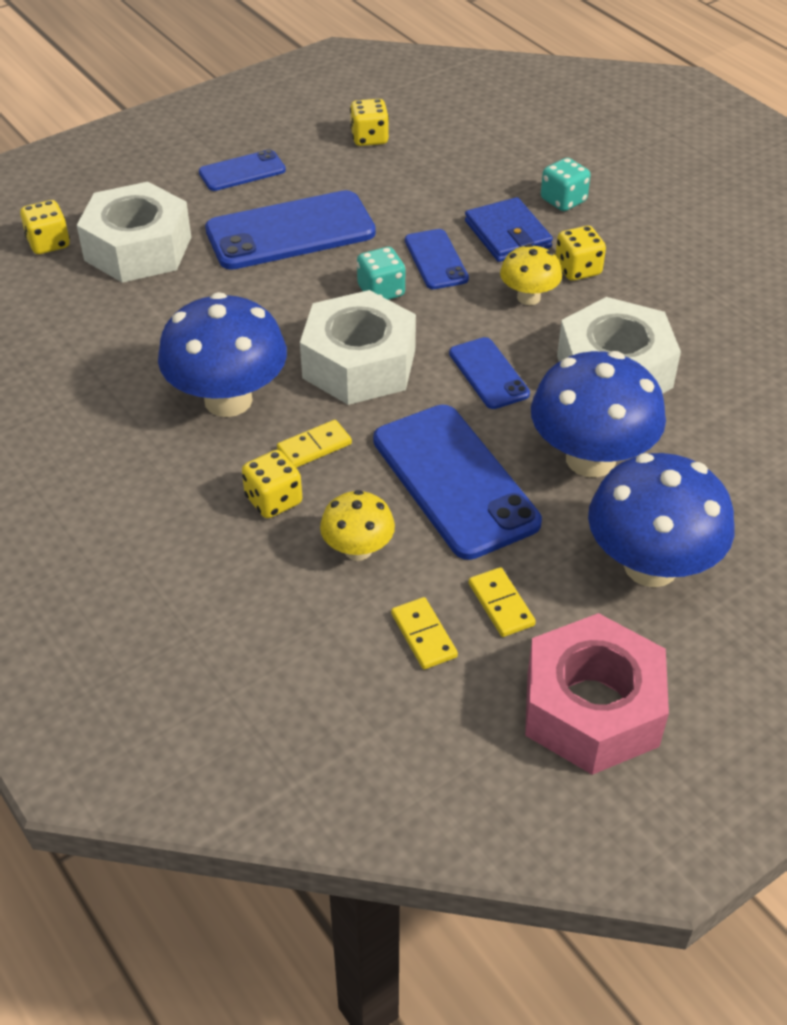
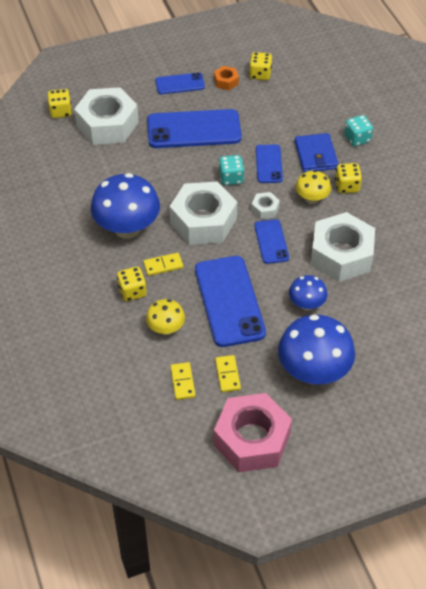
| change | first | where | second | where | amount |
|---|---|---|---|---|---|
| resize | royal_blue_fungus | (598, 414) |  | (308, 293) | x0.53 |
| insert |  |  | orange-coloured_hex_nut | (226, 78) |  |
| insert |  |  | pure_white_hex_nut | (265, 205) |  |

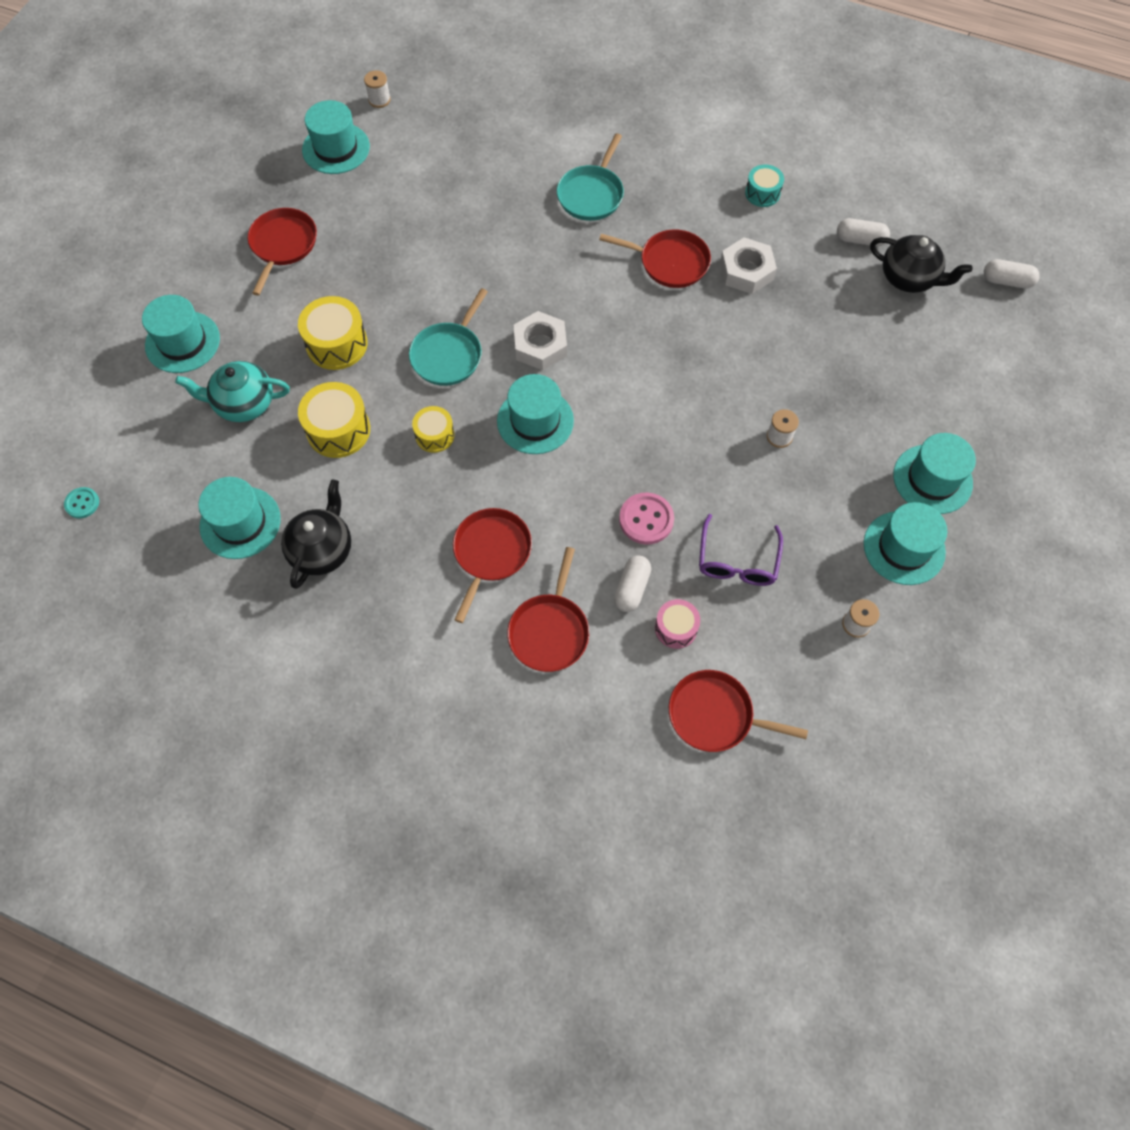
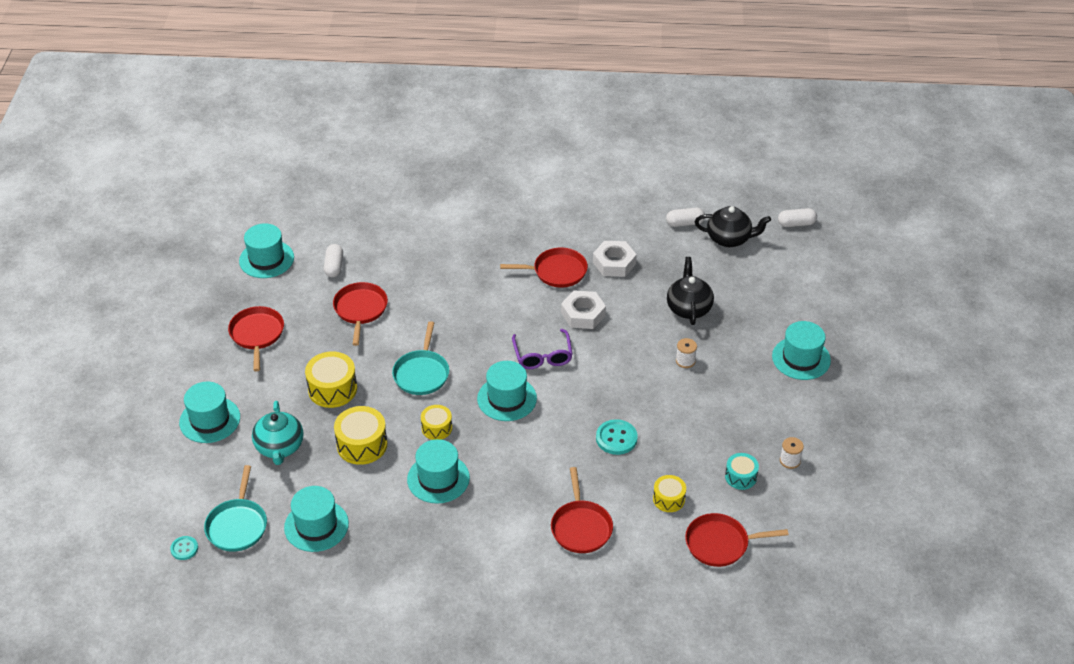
| change | first | where | second | where | amount |
|---|---|---|---|---|---|
| rotate | aqua_teapot | (232, 391) |  | (278, 433) | 75 degrees counterclockwise |
| move | ebony_teapot | (316, 534) |  | (690, 291) |  |
| delete | pure_white_spool | (377, 89) |  |  |  |
| move | crimson_pan | (492, 565) |  | (360, 314) |  |
| move | pure_white_hex_nut | (540, 340) |  | (583, 310) |  |
| move | aqua_pan | (590, 177) |  | (235, 508) |  |
| move | pure_white_pill_shape | (632, 583) |  | (333, 260) |  |
| recolor | rose-pink_button | (646, 518) | aqua_button | (617, 437) |  |
| recolor | rose-pink_drum | (677, 624) | golden_drum | (669, 493) |  |
| move | royal_purple_glasses | (741, 550) |  | (542, 349) |  |
| move | aqua_drum | (764, 185) |  | (742, 471) |  |
| move | aqua_top_hat | (905, 543) |  | (438, 471) |  |

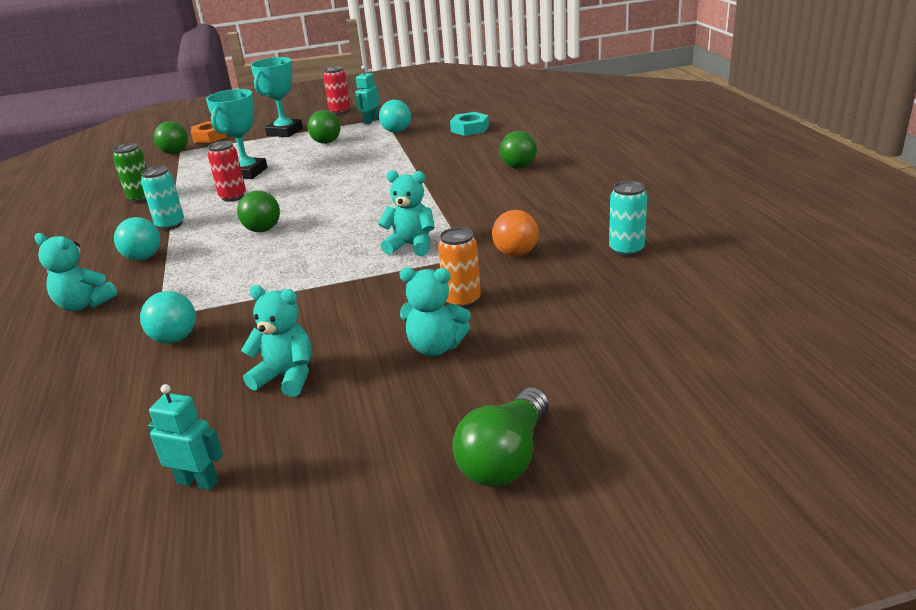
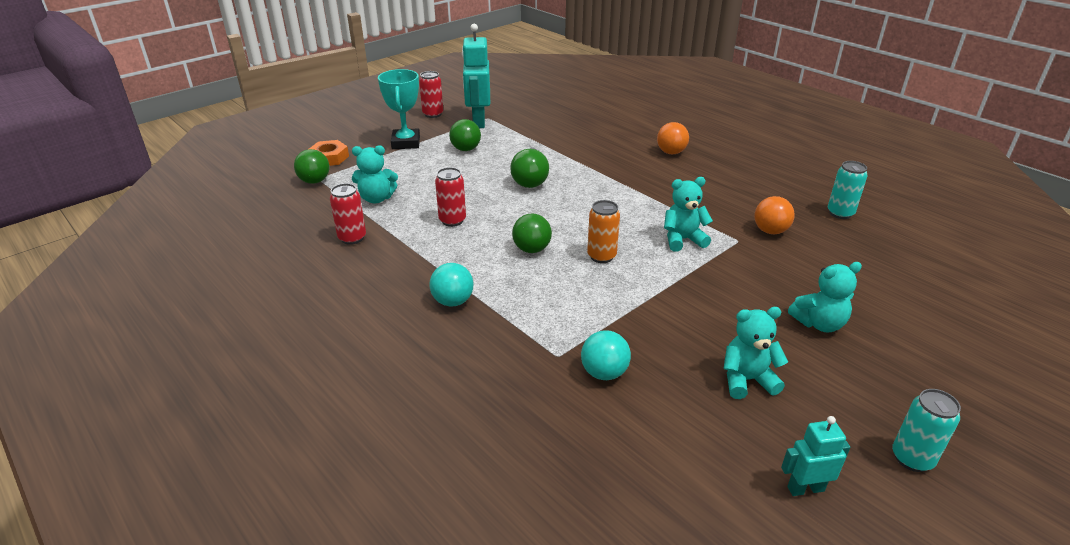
| change | first | where | second | where | amount |
|---|---|---|---|---|---|
| move | aqua_teddy_bear | (76, 272) |  | (375, 174) |  |
| recolor | leaf-green_soda_can | (130, 173) | crimson_soda_can | (348, 214) |  |
| move | aqua_soda_can | (162, 198) |  | (926, 430) |  |
| delete | aqua_award_cup | (237, 134) |  |  |  |
| resize | aqua_robot_figure | (367, 94) |  | (476, 76) | x1.84 |
| delete | aqua_ball | (395, 116) |  |  |  |
| move | orange-coloured_soda_can | (459, 267) |  | (603, 231) |  |
| delete | aqua_hex_nut | (469, 124) |  |  |  |
| move | leaf-green_bulb | (500, 437) |  | (529, 167) |  |
| recolor | leaf-green_ball | (518, 150) | orange-coloured_ball | (673, 138) |  |

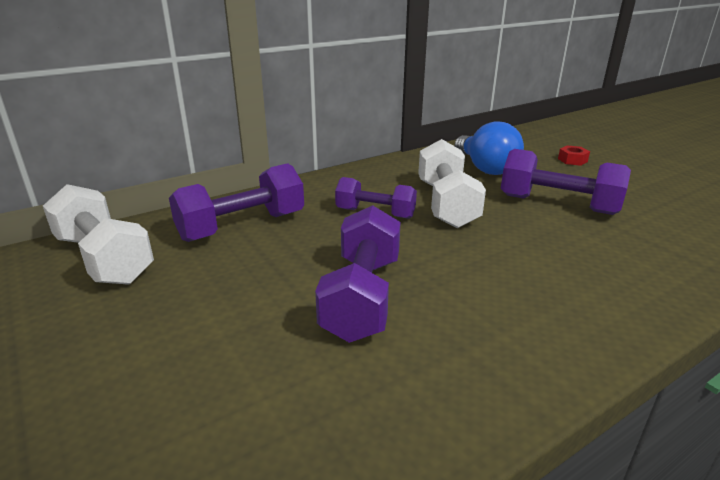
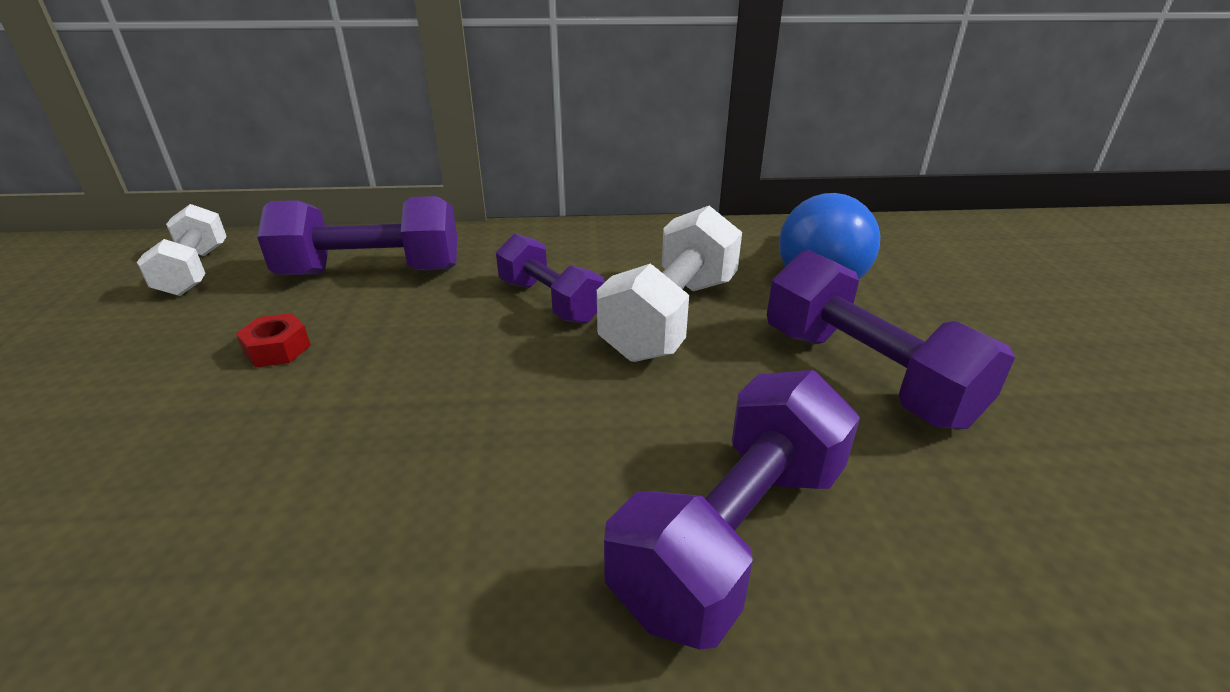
| change | first | where | second | where | amount |
|---|---|---|---|---|---|
| resize | pure_white_dumbbell | (98, 234) |  | (181, 250) | x0.66 |
| move | royal_purple_dumbbell | (358, 274) |  | (732, 510) |  |
| move | crimson_hex_nut | (574, 155) |  | (273, 340) |  |

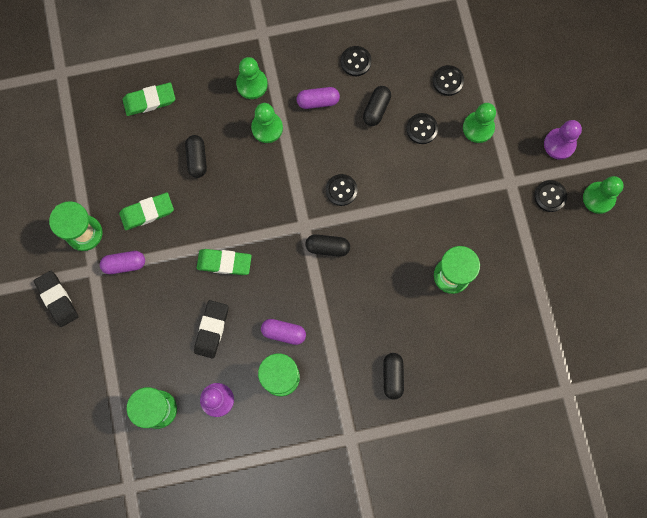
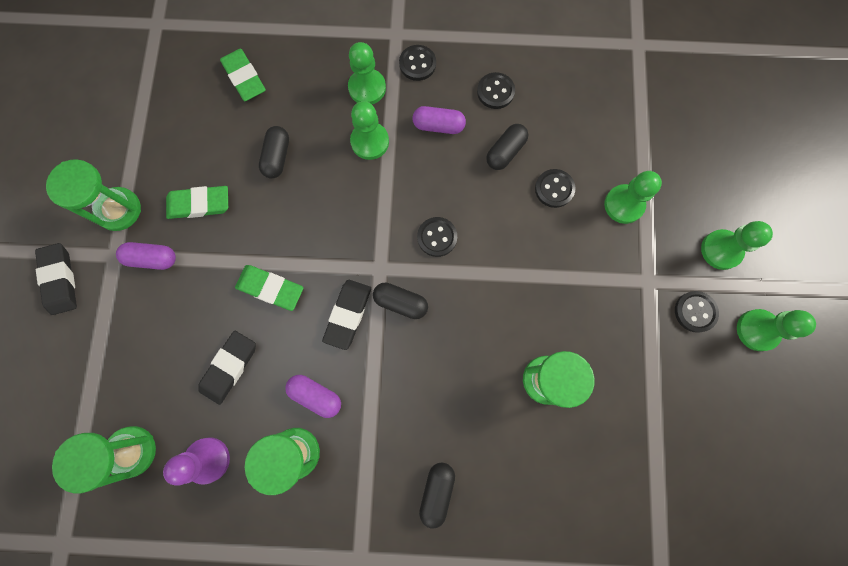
| change | first | where | second | where | amount |
|---|---|---|---|---|---|
| rotate | leaf-green_pencil_eraser | (149, 99) |  | (243, 75) | 60 degrees clockwise |
| move | ebony_button | (448, 80) |  | (417, 63) |  |
| recolor | royal_purple_chess_pawn | (563, 140) | leaf-green_chess_pawn | (737, 245) |  |
| insert |  |  | ebony_pencil_eraser | (346, 315) |  |

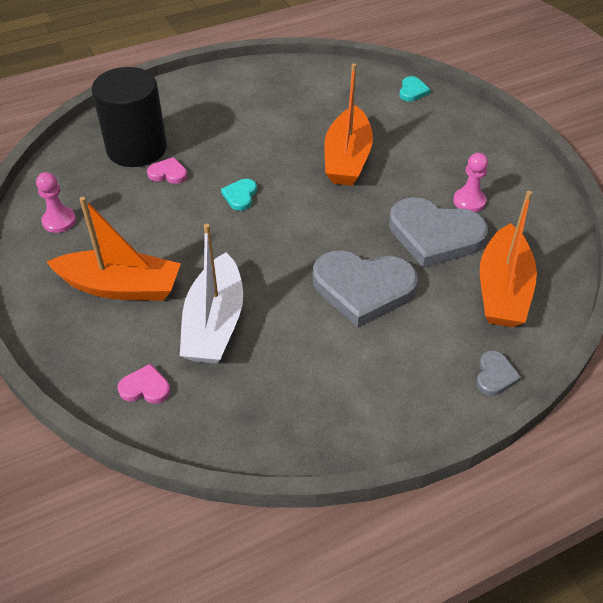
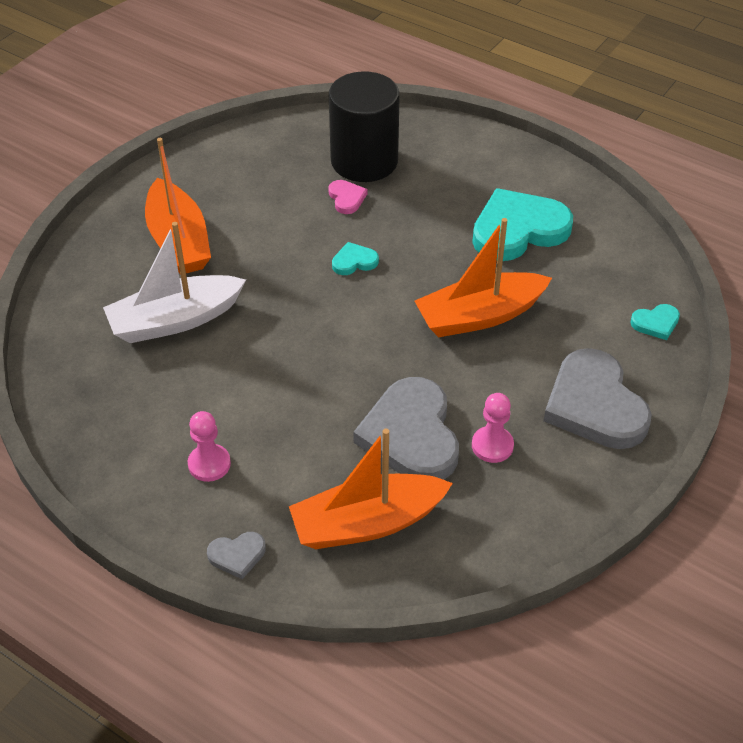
| change | first | where | second | where | amount |
|---|---|---|---|---|---|
| move | rose-pink_chess_pawn | (56, 202) |  | (209, 446) |  |
| delete | rose-pink_heart | (144, 384) |  |  |  |
| move | gray_heart | (365, 288) |  | (597, 398) |  |
| insert |  |  | aqua_heart | (522, 224) |  |

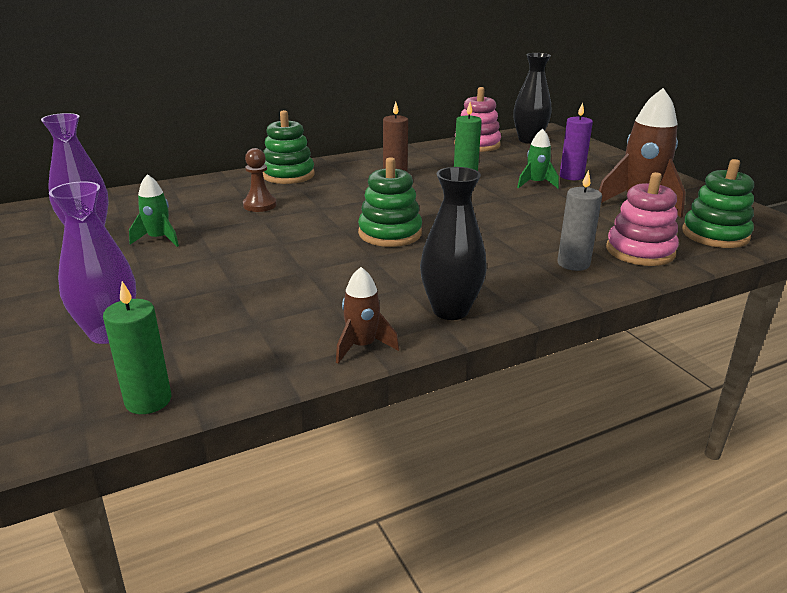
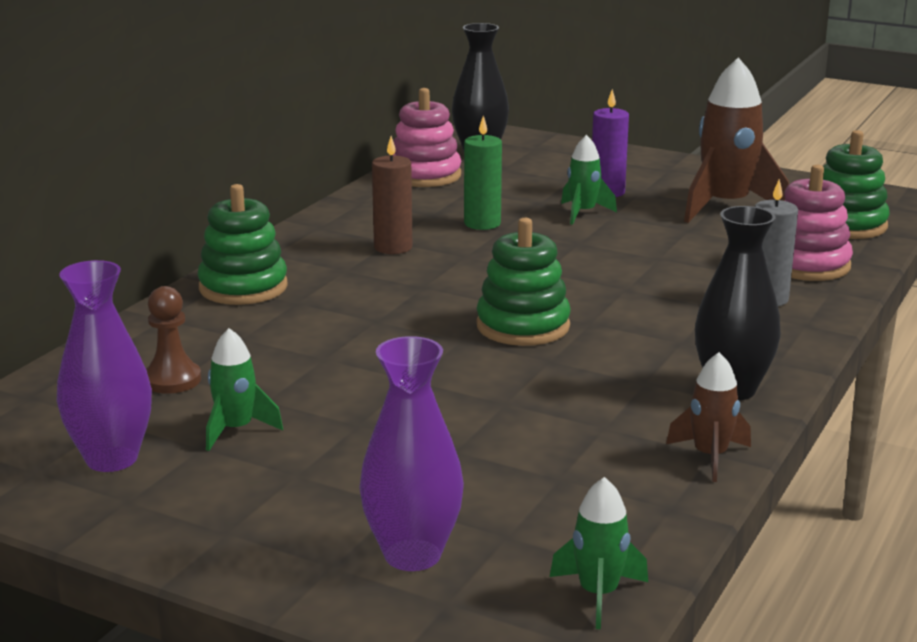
| change | first | where | second | where | amount |
|---|---|---|---|---|---|
| replace | leaf-green_candle | (137, 347) | leaf-green_rocket | (599, 553) |  |
| move | russet_chess_pawn | (260, 180) |  | (173, 340) |  |

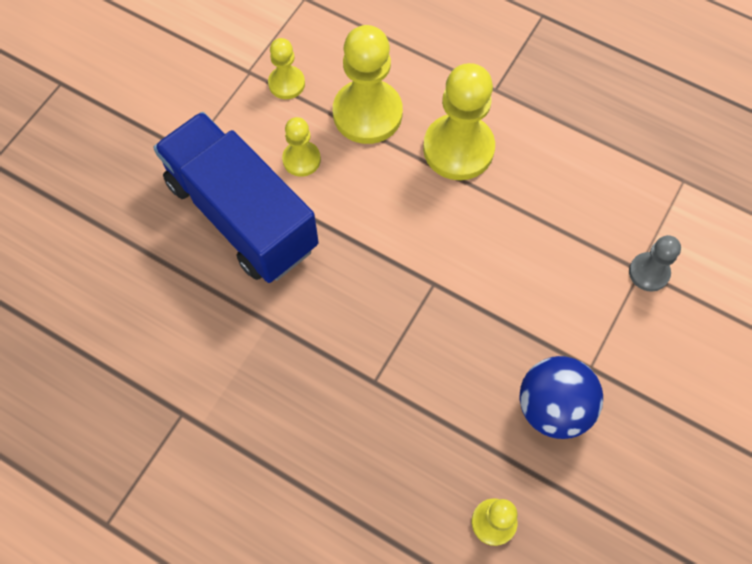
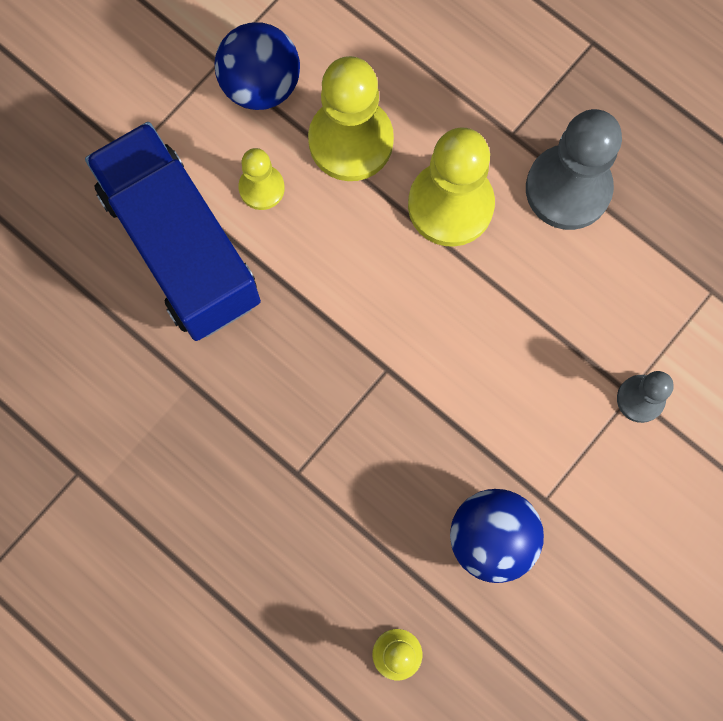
| change | first | where | second | where | amount |
|---|---|---|---|---|---|
| replace | golden_chess_pawn | (286, 68) | royal_blue_ball | (257, 66) |  |
| insert |  |  | gray_chess_pawn | (574, 169) |  |

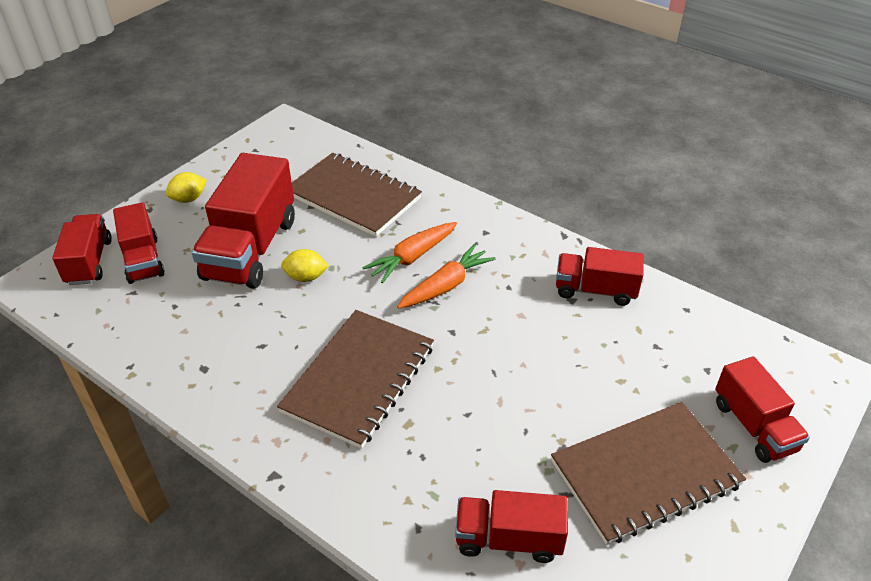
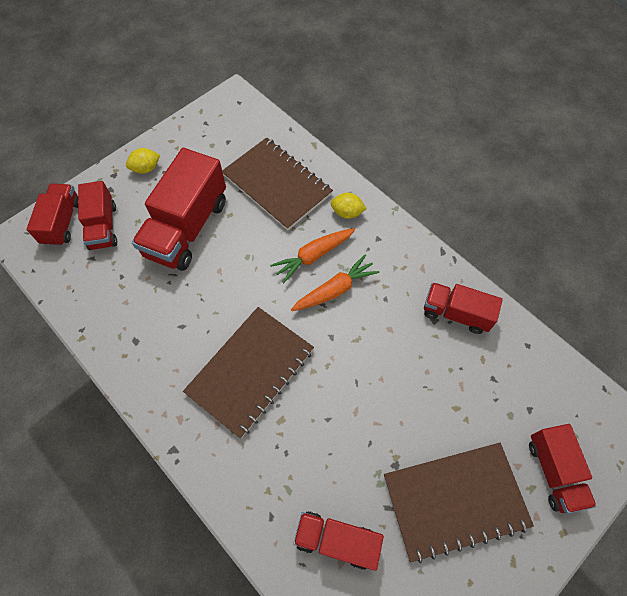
| change | first | where | second | where | amount |
|---|---|---|---|---|---|
| move | golden_citrus_fruit | (305, 265) |  | (348, 206) |  |

